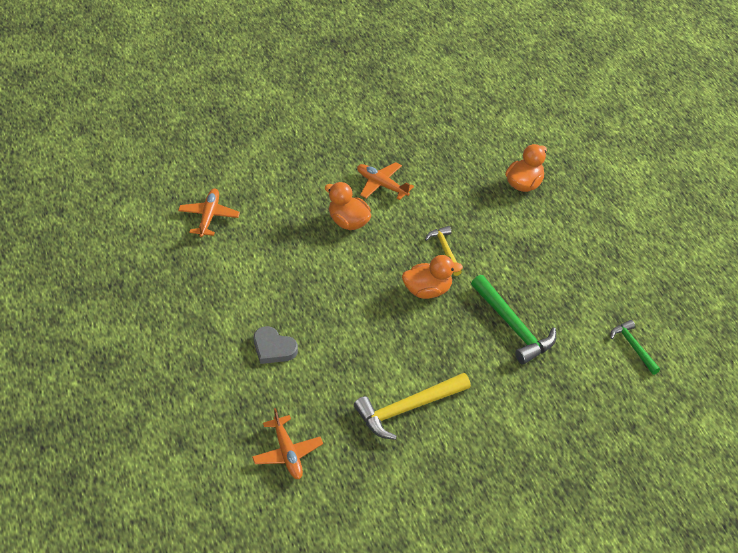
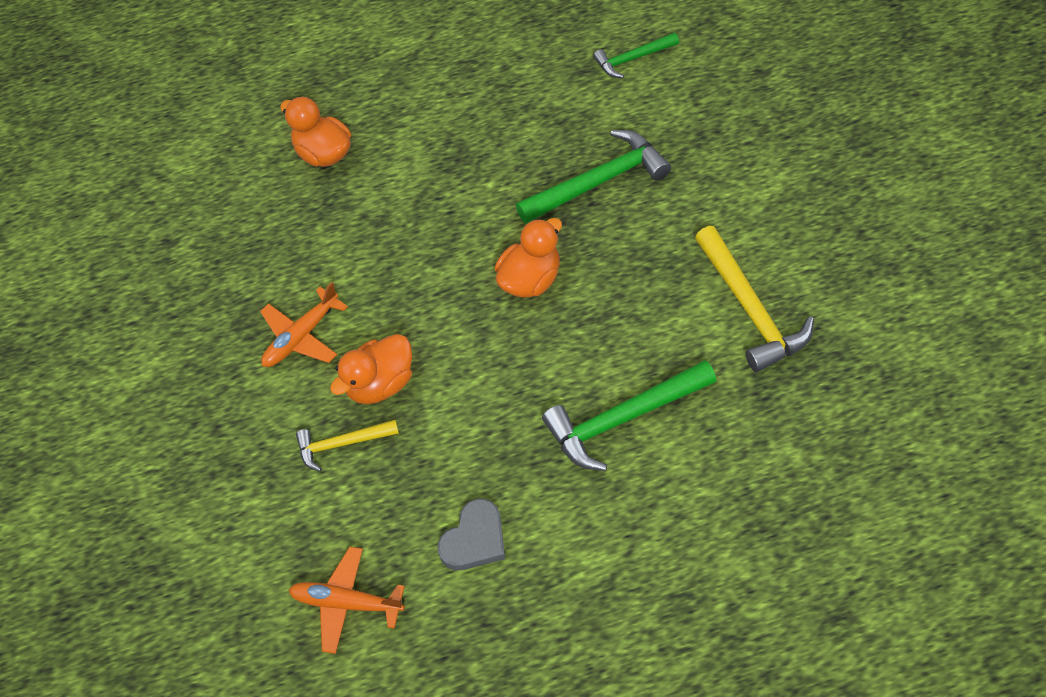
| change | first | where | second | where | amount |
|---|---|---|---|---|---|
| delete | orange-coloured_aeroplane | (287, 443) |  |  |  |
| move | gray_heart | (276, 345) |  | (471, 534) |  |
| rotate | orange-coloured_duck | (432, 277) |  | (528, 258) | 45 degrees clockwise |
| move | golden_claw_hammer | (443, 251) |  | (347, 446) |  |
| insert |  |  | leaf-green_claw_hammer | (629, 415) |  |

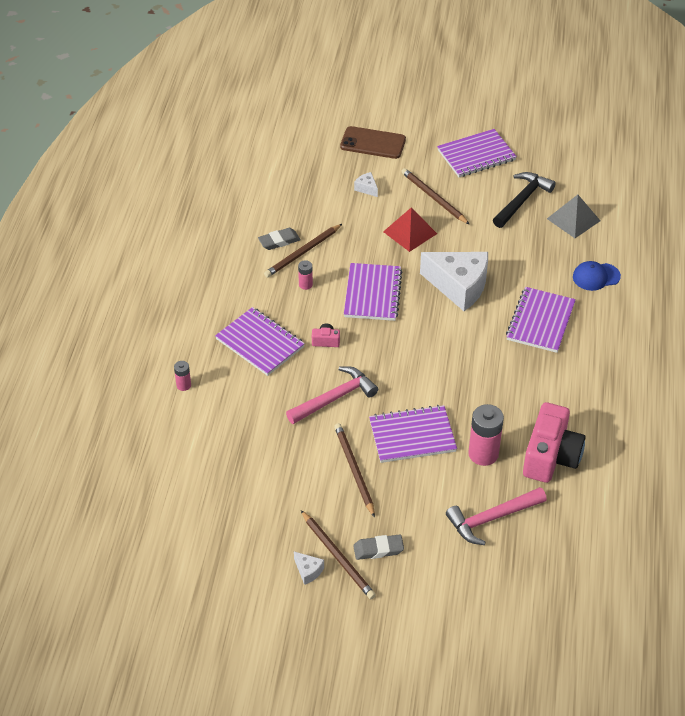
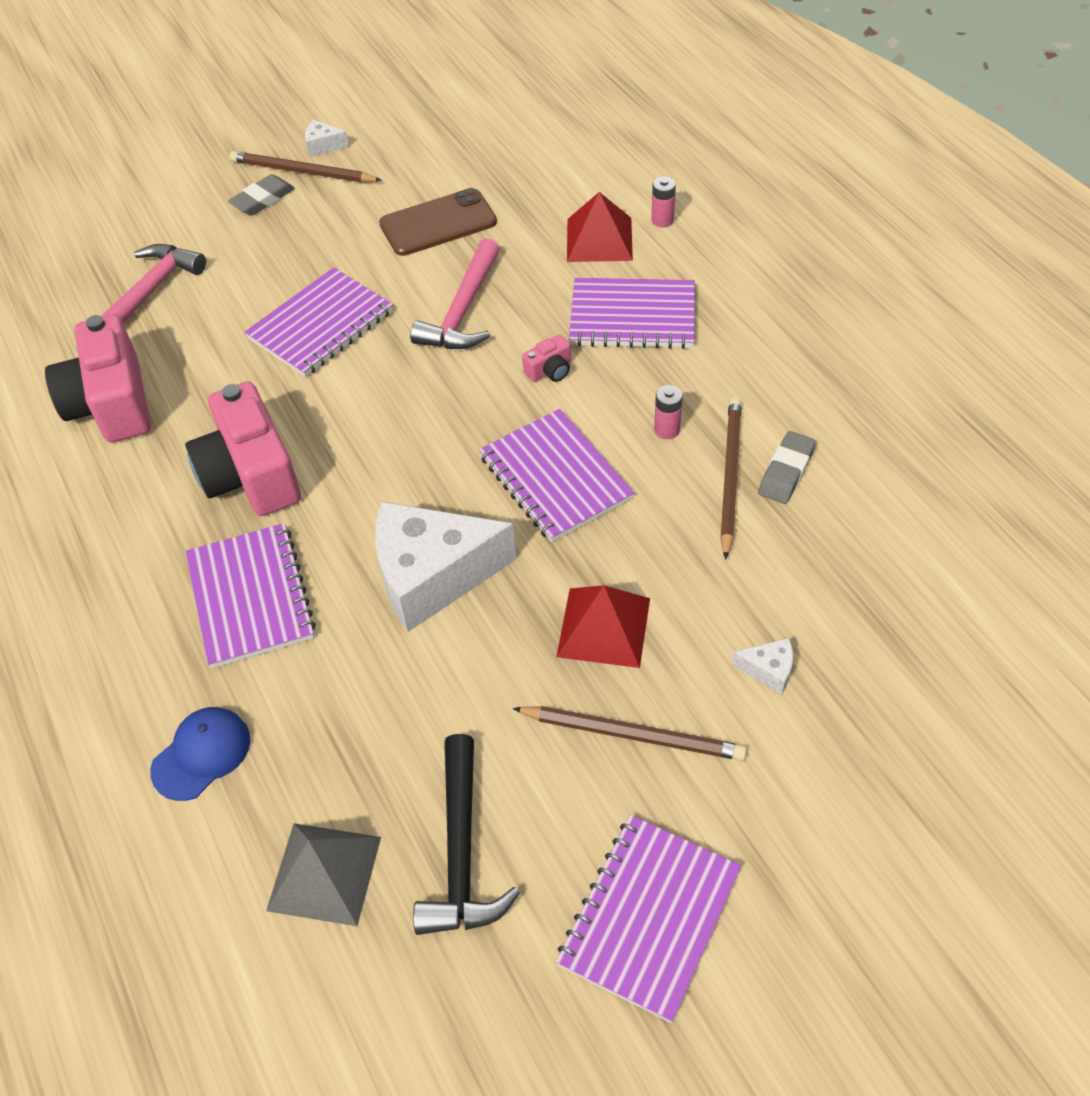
| change | first | where | second | where | amount |
|---|---|---|---|---|---|
| delete | russet_wooden_pencil | (354, 470) |  |  |  |
| move | russet_phone | (373, 142) |  | (438, 222) |  |
| delete | rose-pink_AA_battery | (486, 435) |  |  |  |
| insert |  |  | rose-pink_camera | (243, 448) |  |
| insert |  |  | crimson_pyramid | (600, 227) |  |

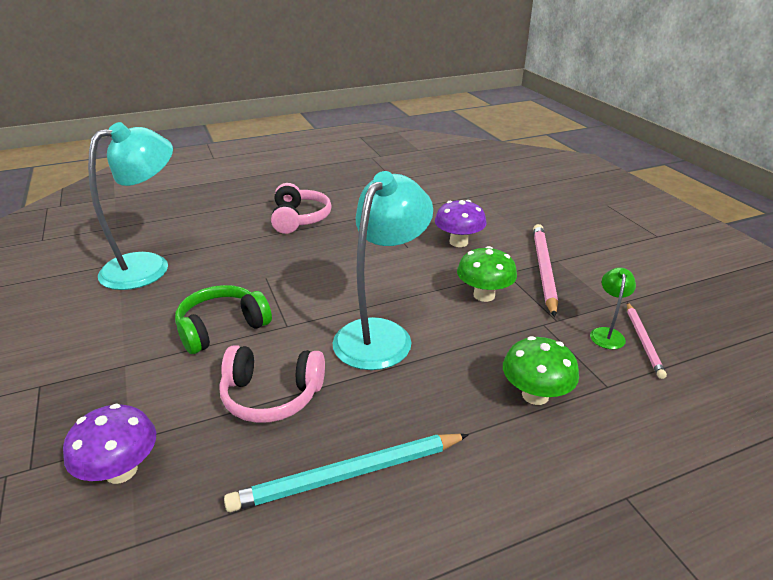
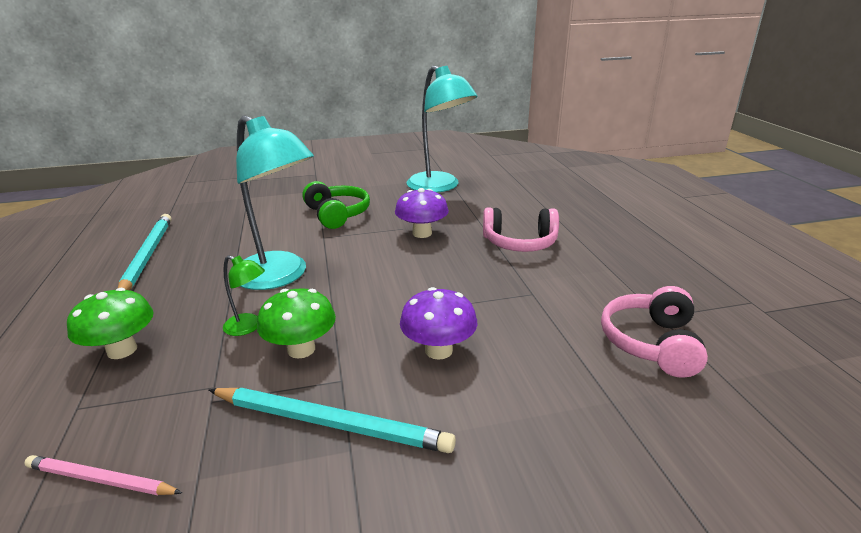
| change | first | where | second | where | amount |
|---|---|---|---|---|---|
| move | royal_purple_fungus | (109, 444) |  | (422, 213) |  |
| move | rose-pink_headphones | (272, 384) |  | (654, 332) |  |
| recolor | rose-pink_wooden_pencil | (545, 270) | aqua_wooden_pencil | (332, 420) |  |
| move | leaf-green_desk_lamp | (613, 308) |  | (244, 295) |  |

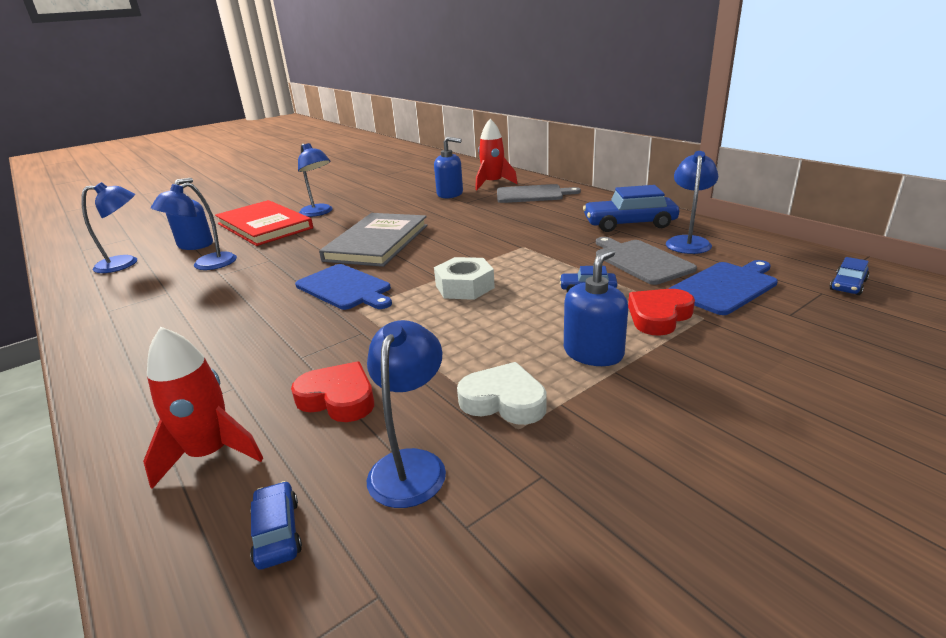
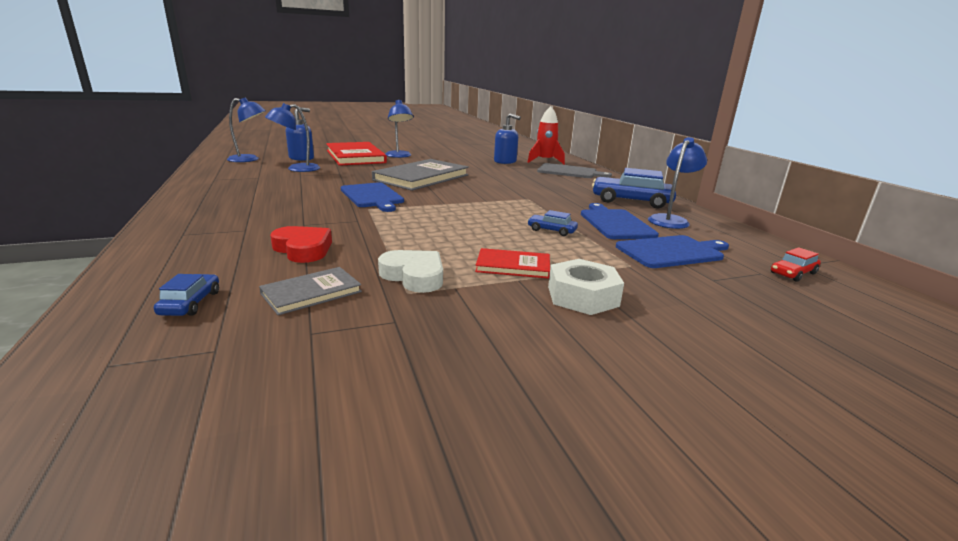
| change | first | where | second | where | amount |
|---|---|---|---|---|---|
| delete | crimson_rocket | (203, 408) |  |  |  |
| replace | royal_blue_desk_lamp | (406, 414) | gray_book | (310, 291) |  |
| move | pure_white_hex_nut | (464, 278) |  | (586, 287) |  |
| replace | royal_blue_soap_pump | (596, 307) | crimson_book | (512, 263) |  |
| recolor | gray_bread_board | (646, 261) | royal_blue_bread_board | (620, 221) |  |
| delete | crimson_heart | (661, 312) |  |  |  |
| recolor | royal_blue_car | (849, 276) | crimson_car | (796, 264) |  |

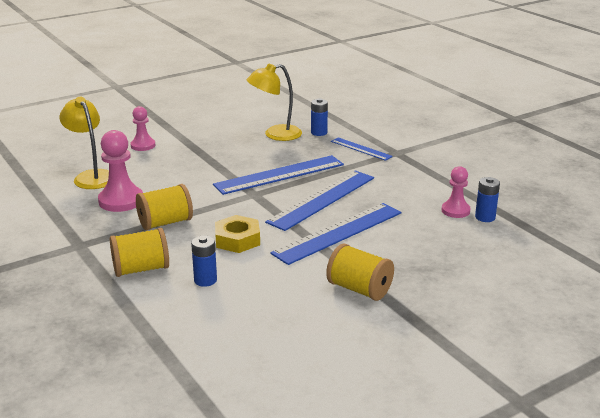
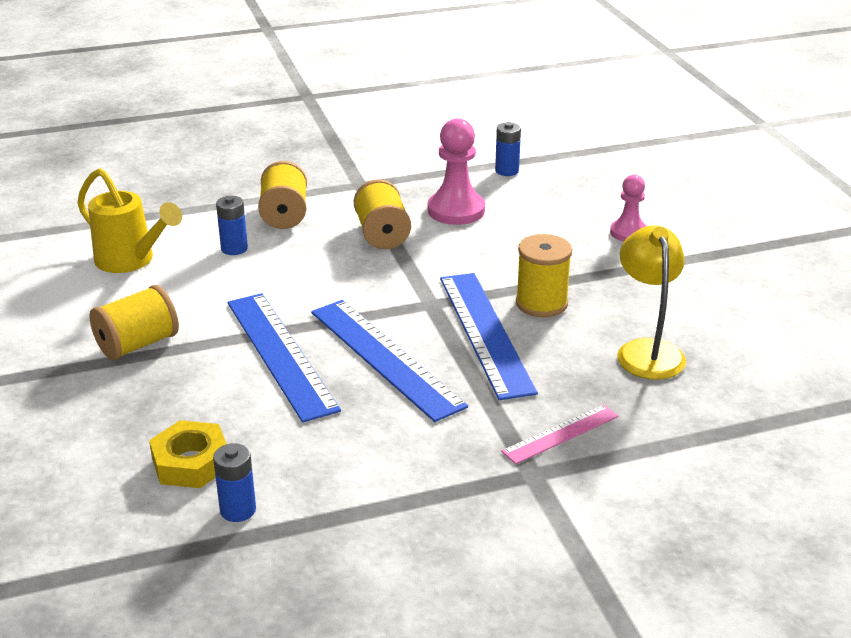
| change | first | where | second | where | amount |
|---|---|---|---|---|---|
| delete | golden_desk_lamp | (84, 143) |  |  |  |
| move | golden_hex_nut | (237, 234) |  | (188, 454) |  |
| move | royal_blue_AA_battery | (319, 117) |  | (508, 149) |  |
| recolor | royal_blue_ruler | (362, 149) | rose-pink_ruler | (560, 434) |  |
| delete | rose-pink_chess_pawn | (456, 192) |  |  |  |
| insert |  |  | golden_sprinkling_can | (129, 220) |  |
| insert |  |  | golden_spool | (544, 275) |  |

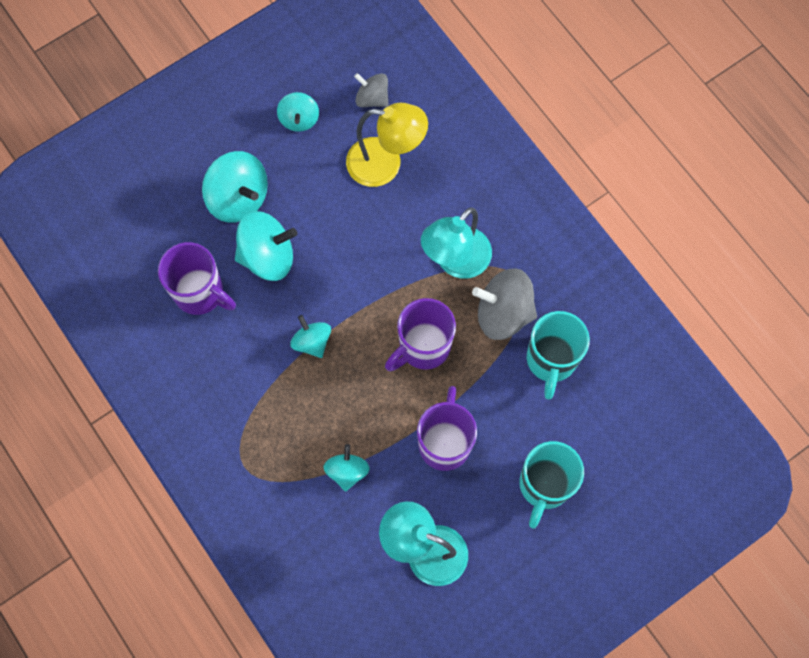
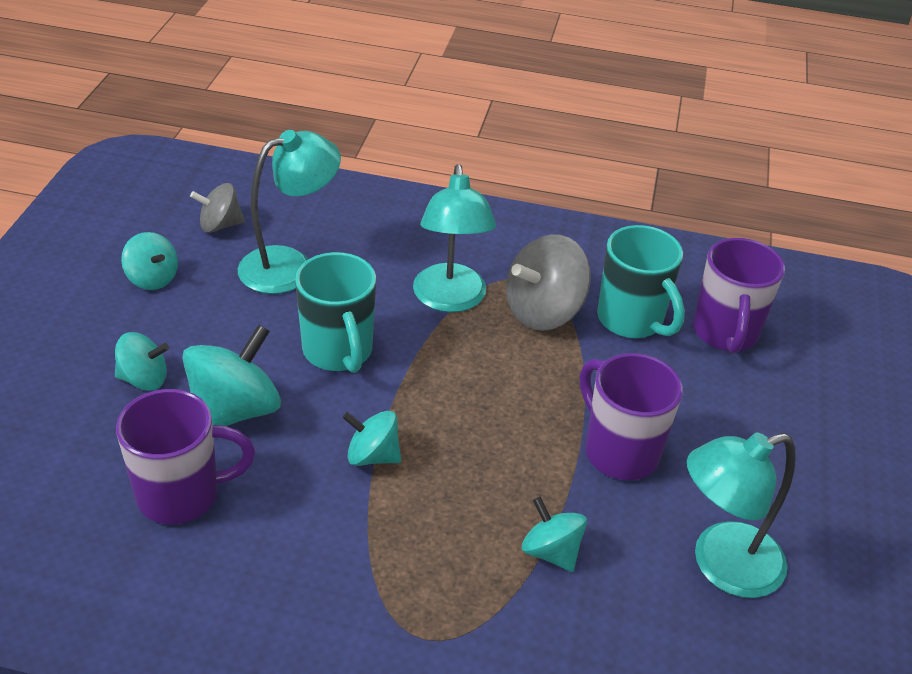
| change | first | where | second | where | amount |
|---|---|---|---|---|---|
| resize | aqua_spinning_top | (235, 187) |  | (142, 361) | x0.60 |
| recolor | golden_desk_lamp | (387, 145) | aqua_desk_lamp | (289, 212) |  |
| move | royal_purple_mug | (420, 334) |  | (739, 296) |  |
| move | aqua_mug | (552, 485) |  | (335, 312) |  |

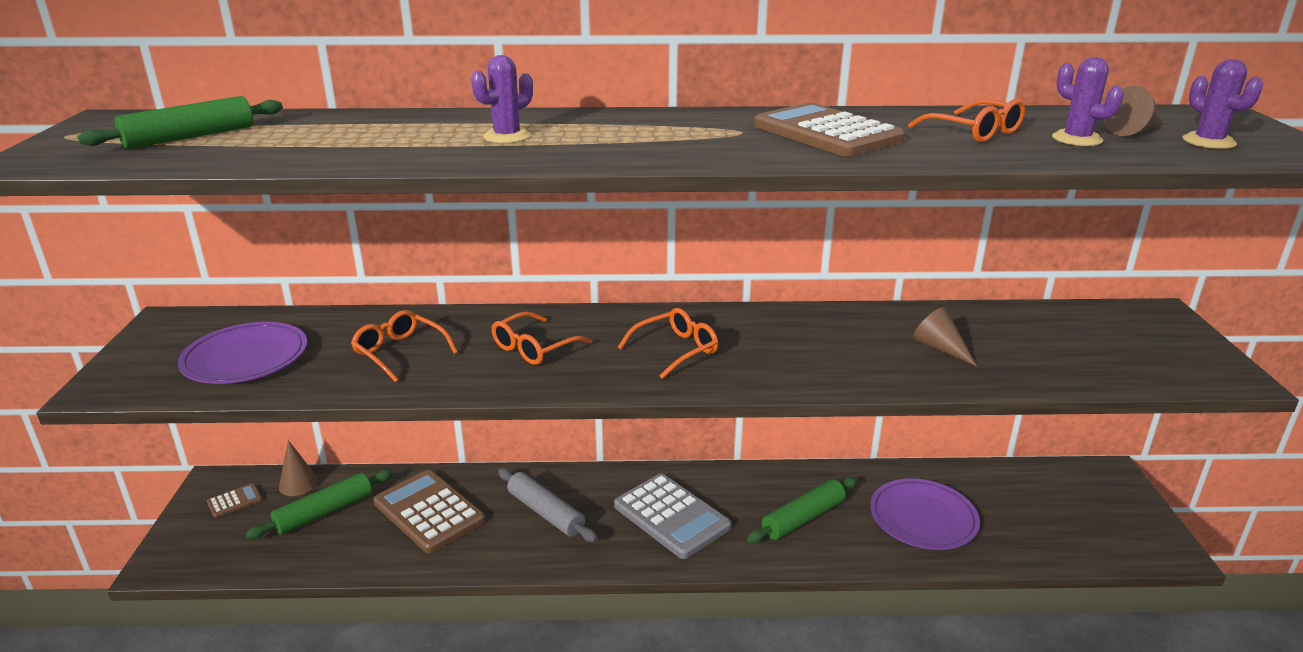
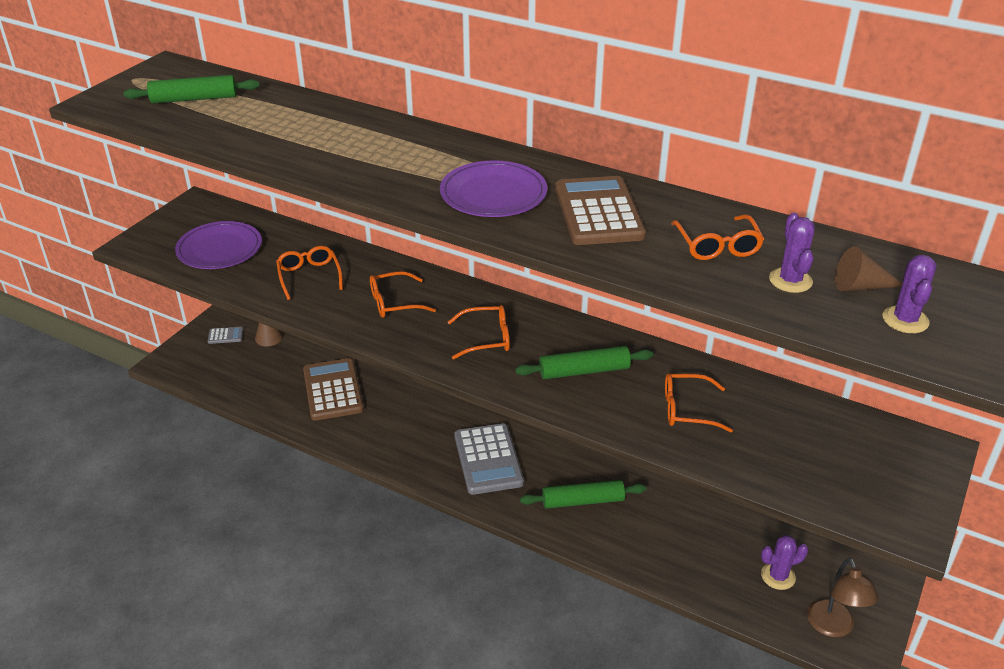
| change | first | where | second | where | amount |
|---|---|---|---|---|---|
| recolor | russet_calculator | (234, 500) | gray_calculator | (225, 335) |  |
| move | leaf-green_dough_roller | (319, 504) |  | (584, 362) |  |
| move | royal_purple_saguaro_cactus | (502, 99) |  | (784, 562) |  |
| delete | gray_dough_roller | (548, 505) |  |  |  |
| move | royal_purple_plate | (925, 514) |  | (493, 188) |  |
| replace | russet_cone_shape | (945, 337) | orange-coloured_glasses | (699, 402) |  |
| insert |  |  | russet_desk_lamp | (843, 597) |  |

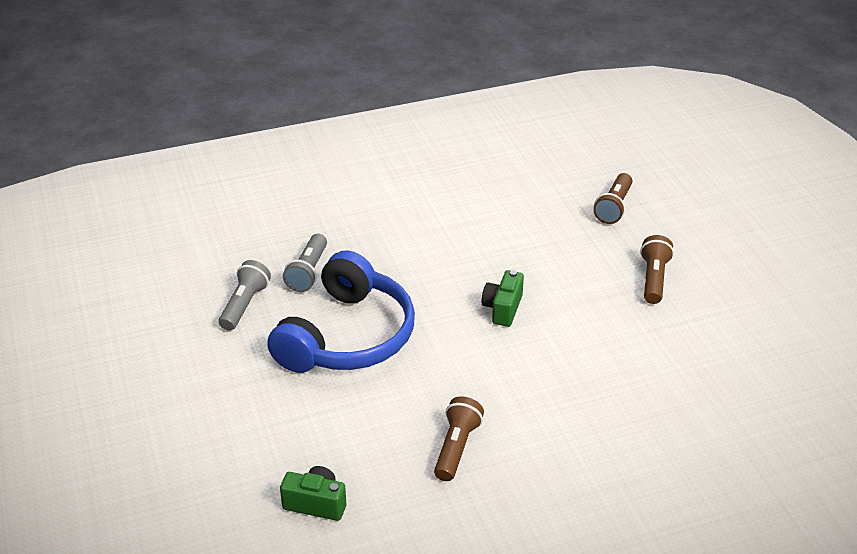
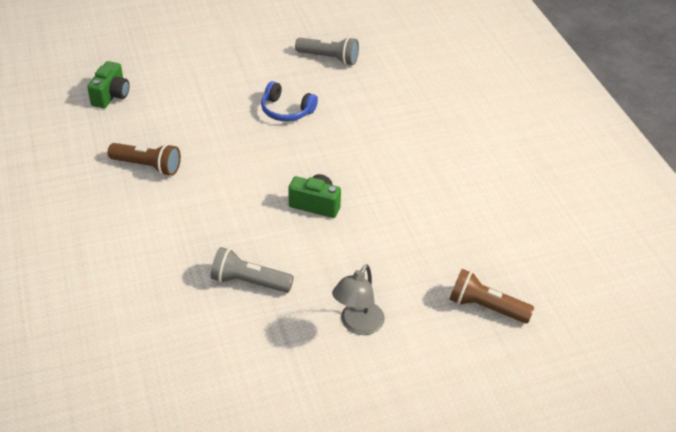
| change | first | where | second | where | amount |
|---|---|---|---|---|---|
| resize | royal_blue_headphones | (341, 311) |  | (289, 101) | x0.45 |
| move | gray_torch | (305, 263) |  | (252, 270) |  |
| replace | russet_torch | (657, 269) | gray_desk_lamp | (358, 299) |  |

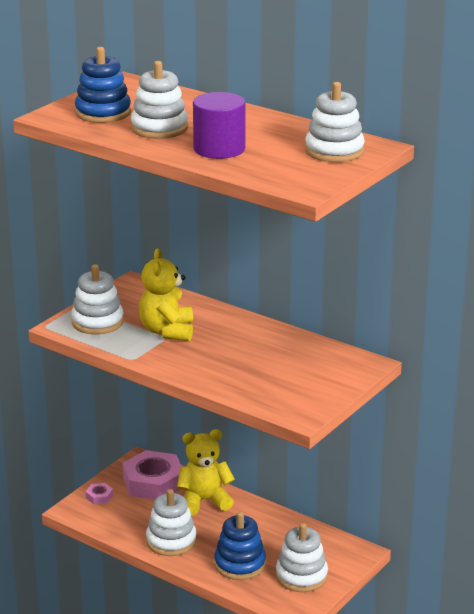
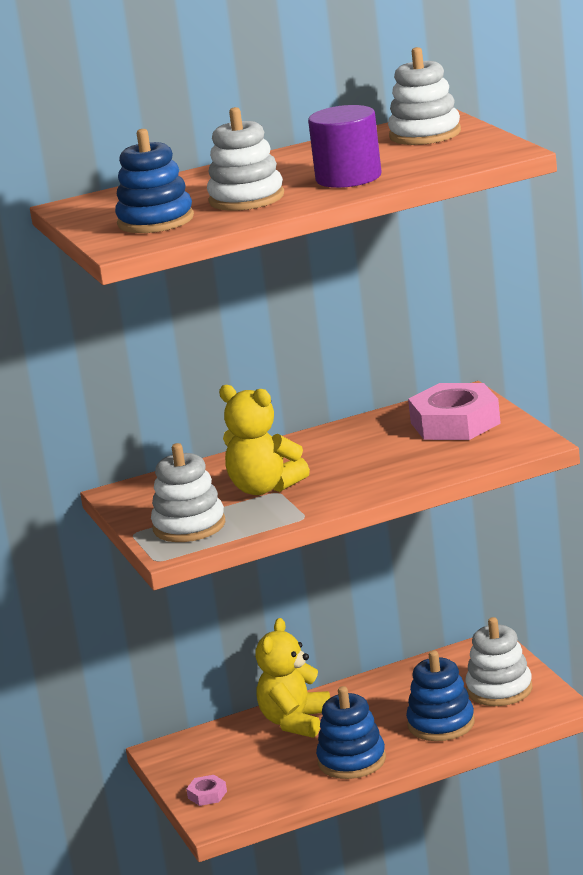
| change | first | where | second | where | amount |
|---|---|---|---|---|---|
| move | rose-pink_hex_nut | (152, 475) |  | (454, 411) |  |
| recolor | pure_white_ring_stacker | (171, 522) | royal_blue_ring_stacker | (351, 732) |  |

